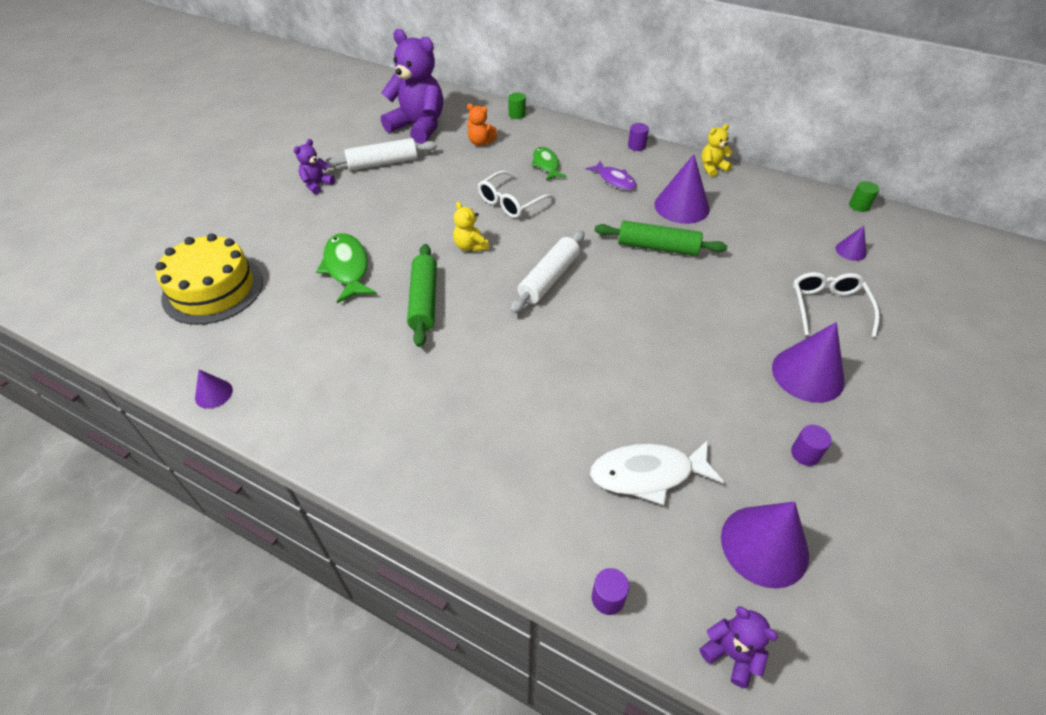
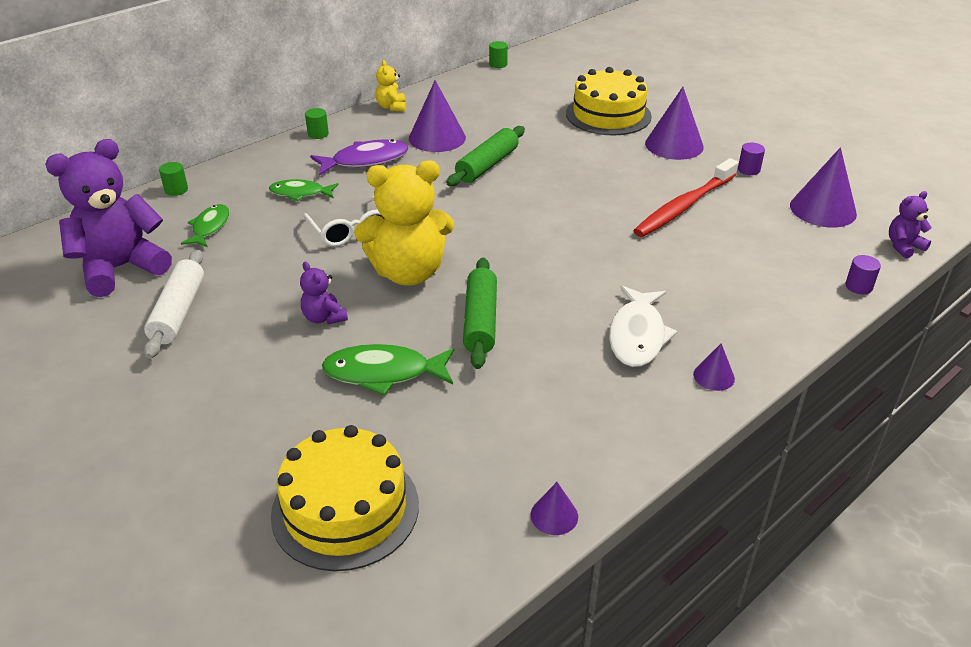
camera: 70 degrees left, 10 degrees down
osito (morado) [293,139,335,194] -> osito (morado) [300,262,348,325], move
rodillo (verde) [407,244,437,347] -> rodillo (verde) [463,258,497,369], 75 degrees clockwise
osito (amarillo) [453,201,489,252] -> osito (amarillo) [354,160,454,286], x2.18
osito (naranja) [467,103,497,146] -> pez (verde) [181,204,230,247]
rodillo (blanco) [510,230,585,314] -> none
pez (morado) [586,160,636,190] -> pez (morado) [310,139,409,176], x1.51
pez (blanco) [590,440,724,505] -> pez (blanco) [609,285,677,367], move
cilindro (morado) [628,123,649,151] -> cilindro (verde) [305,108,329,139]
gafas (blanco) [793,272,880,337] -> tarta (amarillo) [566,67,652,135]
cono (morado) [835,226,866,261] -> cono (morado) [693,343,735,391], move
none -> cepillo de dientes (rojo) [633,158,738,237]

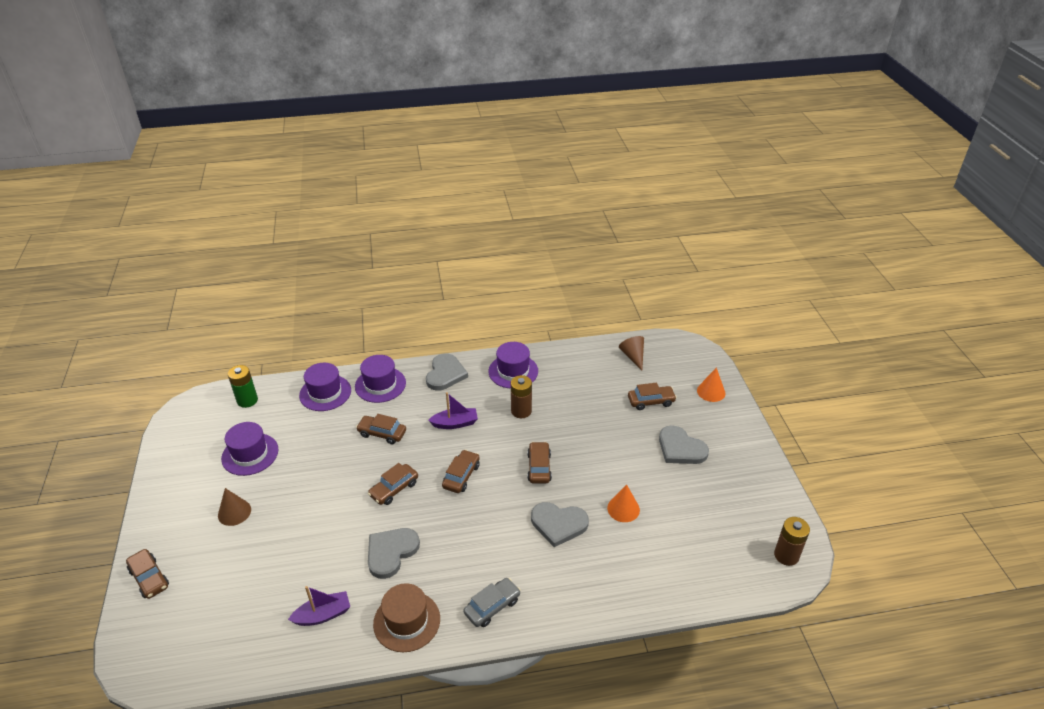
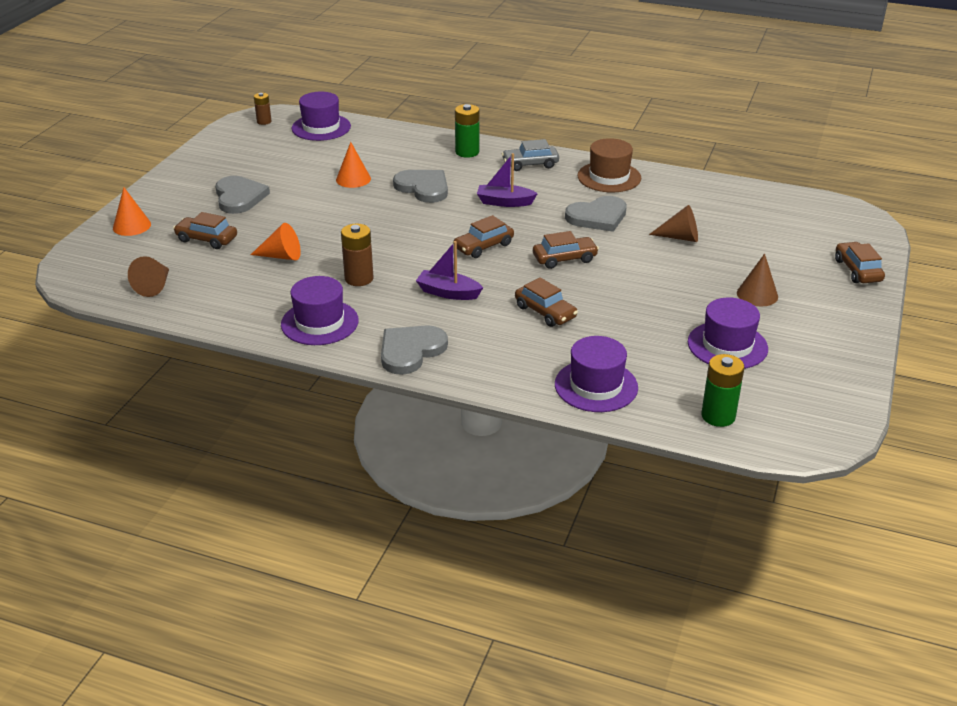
camera: 150 degrees left, 5 degrees down
barco (morado) [288,586,350,626] -> barco (morado) [477,153,538,207], move
sombrero (morado) [355,355,406,403] -> sombrero (morado) [292,92,351,141], move
coche (marrón) [527,442,552,483] -> none
pila (marrón) [774,517,810,566] -> pila (marrón) [254,93,271,125], x0.63
none -> cono (naranja) [251,223,301,260]
none -> pila (verde) [455,104,479,158]
none -> cono (marrón) [649,205,698,242]

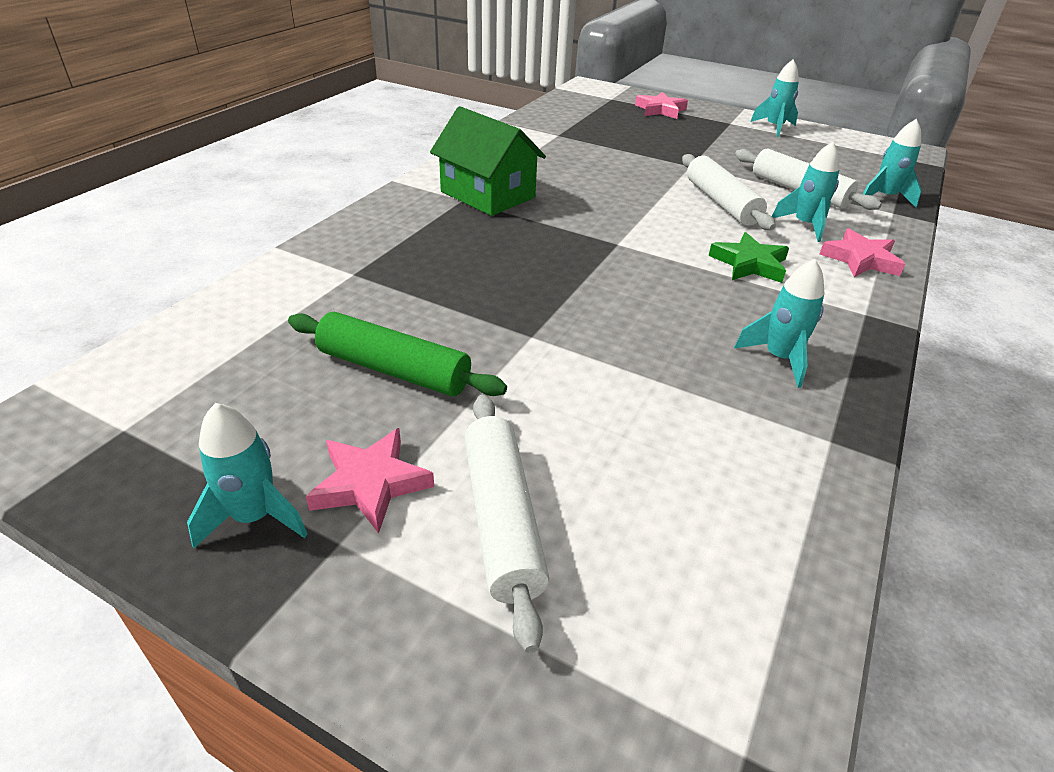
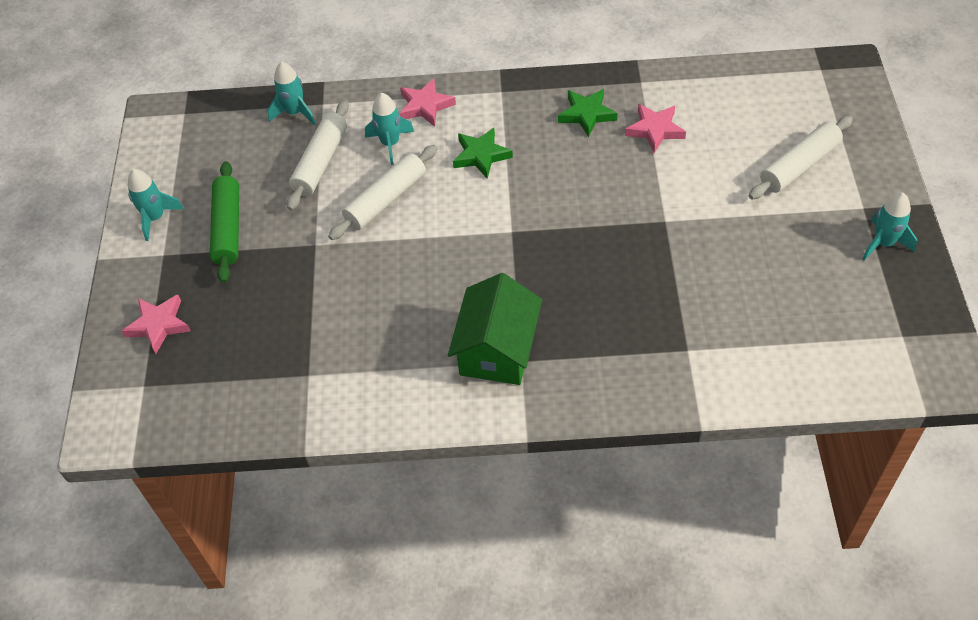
camera: 115 degrees left, 15 degrees up
rodillo (verde) [288,312,507,396] -> rodillo (verde) [210,161,239,283], move
estrella (rosa) [306,428,434,534] -> estrella (rosa) [625,104,686,153], move
cohete (turquesa) [734,259,824,388] -> estrella (verde) [558,89,618,137]

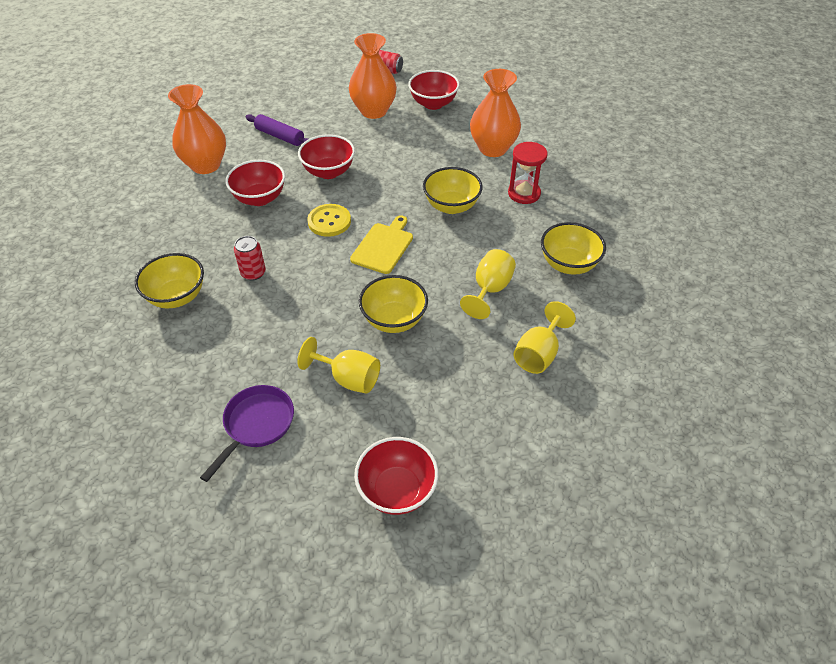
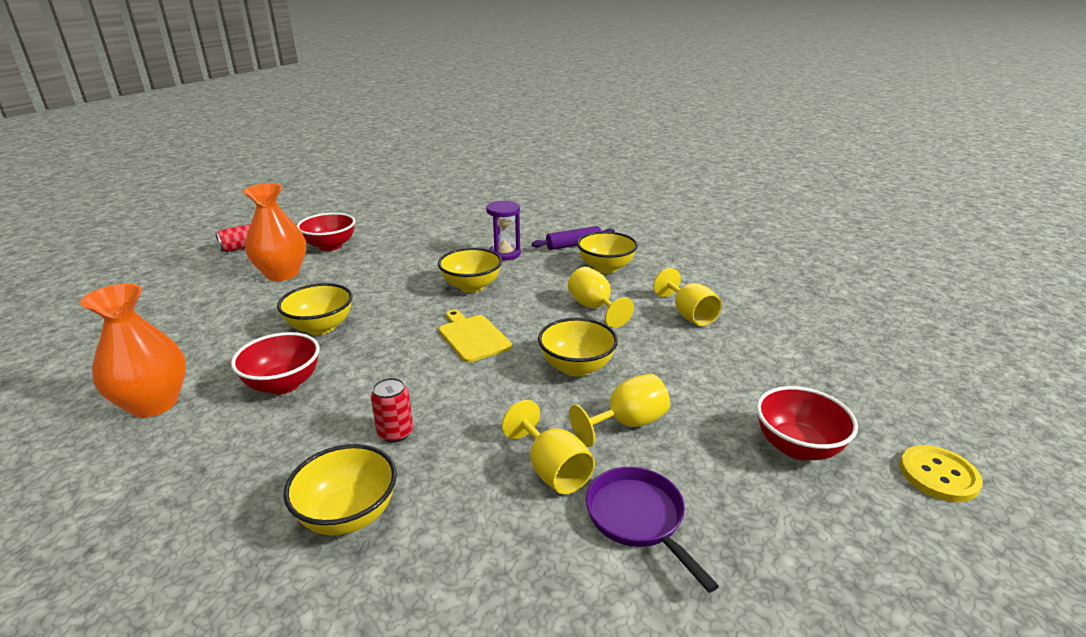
camera: 55 degrees left, 20 degrees down
rodillo (morado) [246,114,308,146] -> rodillo (morado) [532,226,615,250], move
cuenco (rojo) [298,134,355,179] -> cuenco (amarillo) [277,283,353,335]
botón (amarillo) [307,204,351,237] -> botón (amarillo) [900,445,983,502], move
florero (naranja) [470,69,521,157] -> none
reloj de arena (rojo) [508,142,548,204] -> reloj de arena (morado) [486,201,521,261]
none -> copa (amarillo) [502,400,595,494]

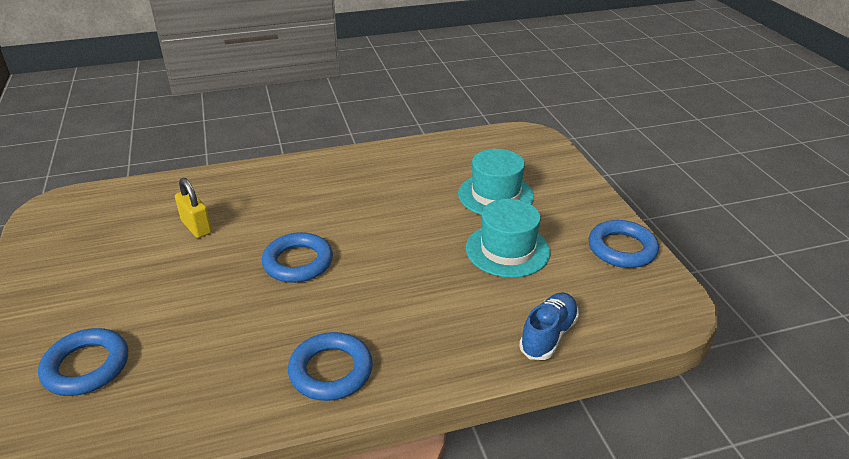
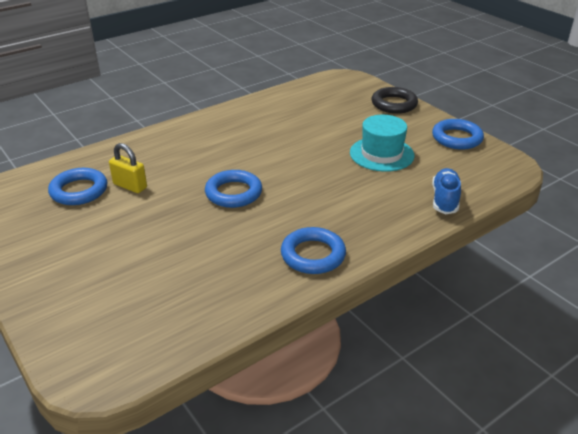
camera: 20 degrees left, 0 degrees up
anillo (azul) [38,328,128,396] -> anillo (azul) [48,168,107,205], move
sombrero (turquesa) [458,149,534,215] -> none
none -> anillo (negro) [372,87,418,114]

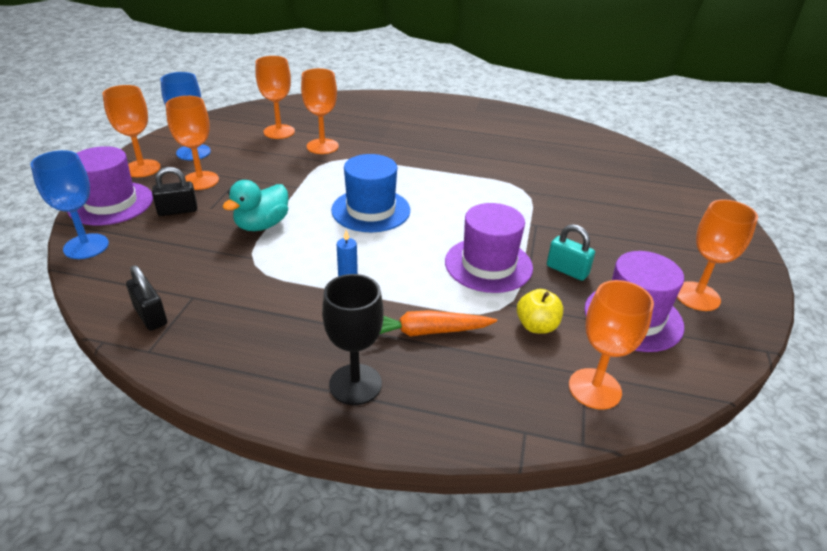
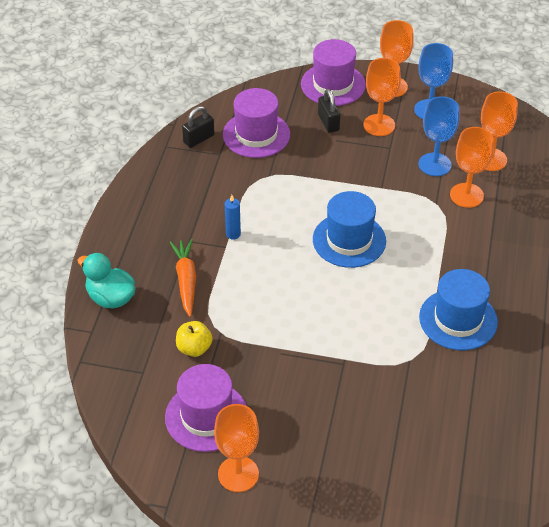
camera: 90 degrees right, 10 degrees up
copa (azul) [30,150,109,259] -> copa (azul) [418,96,459,176], move
pato (turquesa) [222,180,288,231] -> pato (turquesa) [77,253,136,309], move
copa (negro) [322,274,384,405] -> none
sombrero (morado) [445,203,533,293] -> sombrero (morado) [223,88,290,158], move
candado (turquesa) [547,224,595,281] -> none
copa (naranja) [569,280,654,410] -> none
none -> sombrero (azul) [419,269,498,350]

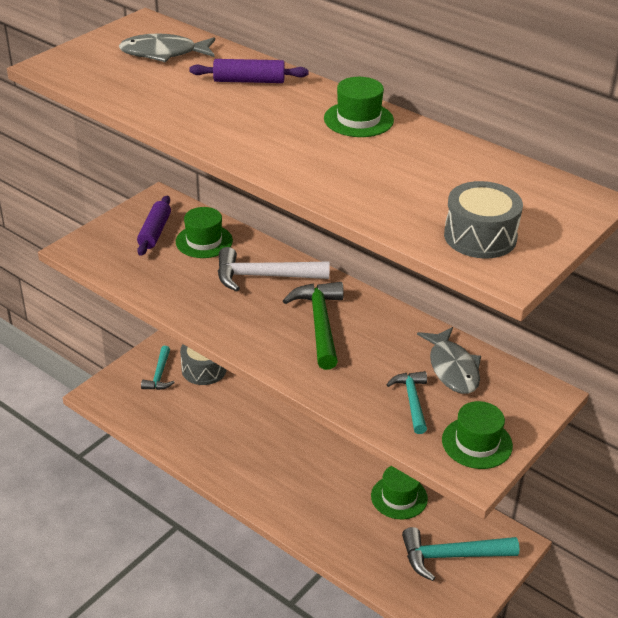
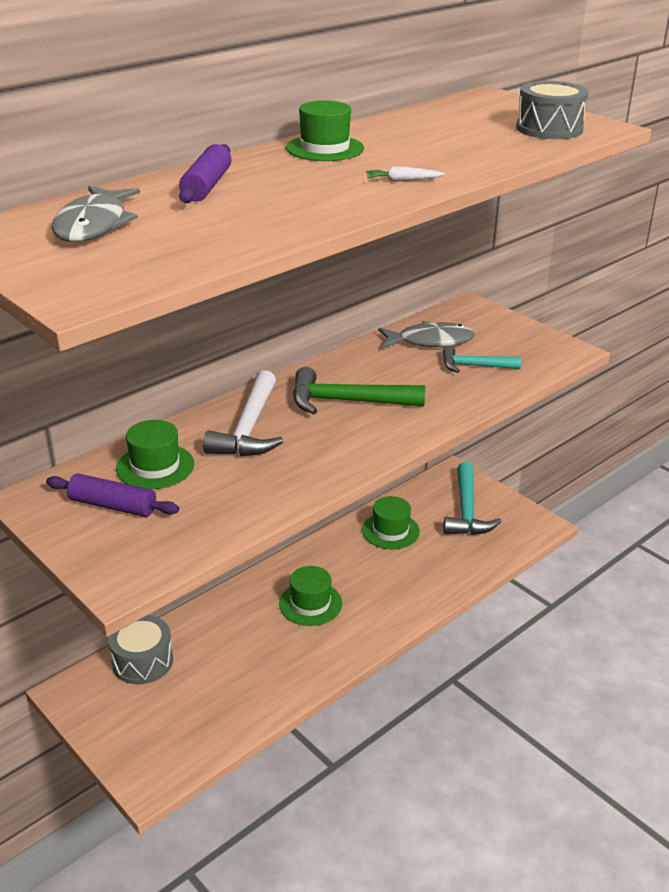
camera: 80 degrees left, 5 degrees down
martillo (turquesa) [141,346,175,390] -> none
sombrero (verde) [442,401,513,469] -> sombrero (verde) [279,566,342,626], move
none -> zanahoria (blanco) [366,167,445,182]

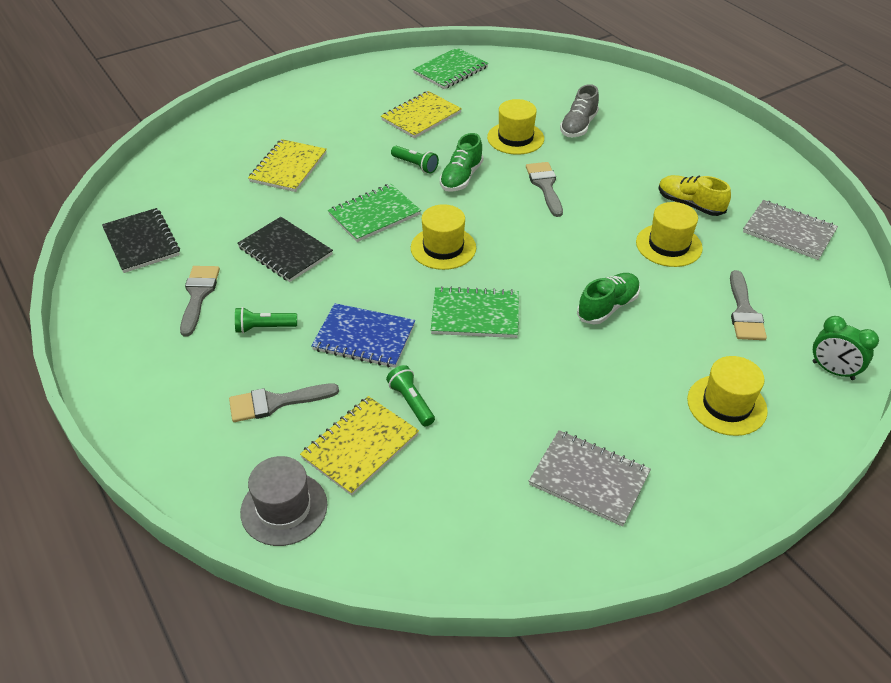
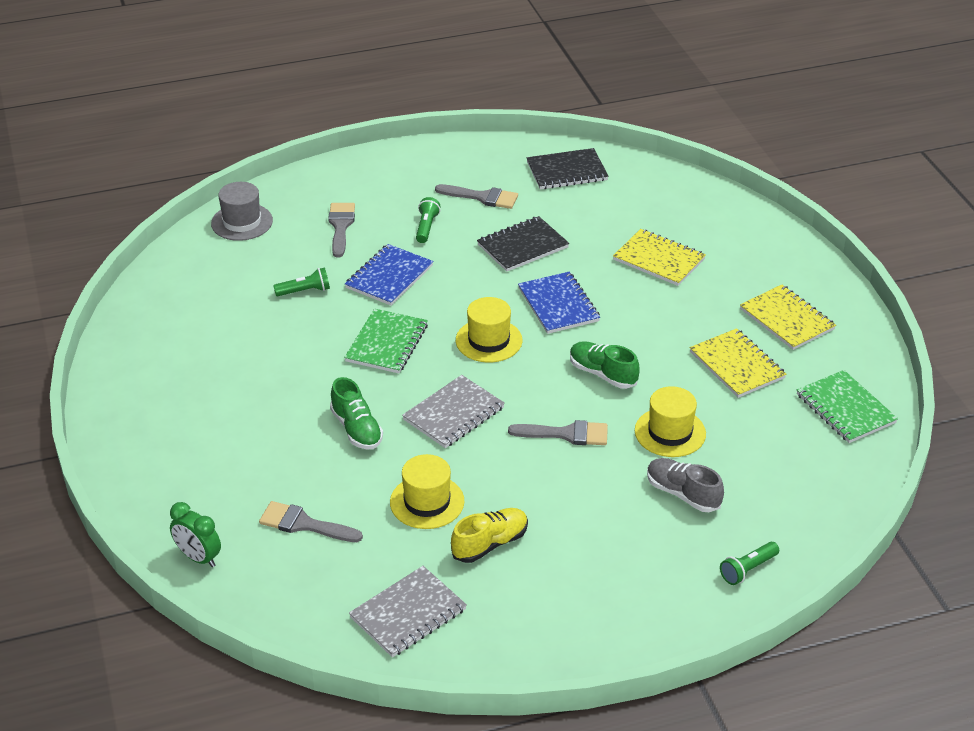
camera: 105 degrees right, 5 degrees down
cuaderno (amarillo) [300,396,419,496] -> cuaderno (amarillo) [740,285,836,350], move
cuaderno (verde) [328,184,421,242] -> cuaderno (azul) [518,272,600,334]
lámpara de mano (verde) [391,146,439,174] -> lámpara de mano (verde) [720,542,779,585], move
cuaderno (gris) [529,430,651,527] -> cuaderno (gris) [402,375,505,448], move
sombrero (amarillo) [687,356,768,436] -> none
despertador (verde) [813,316,879,380] -> despertador (verde) [170,502,221,567], 105 degrees counterclockwise

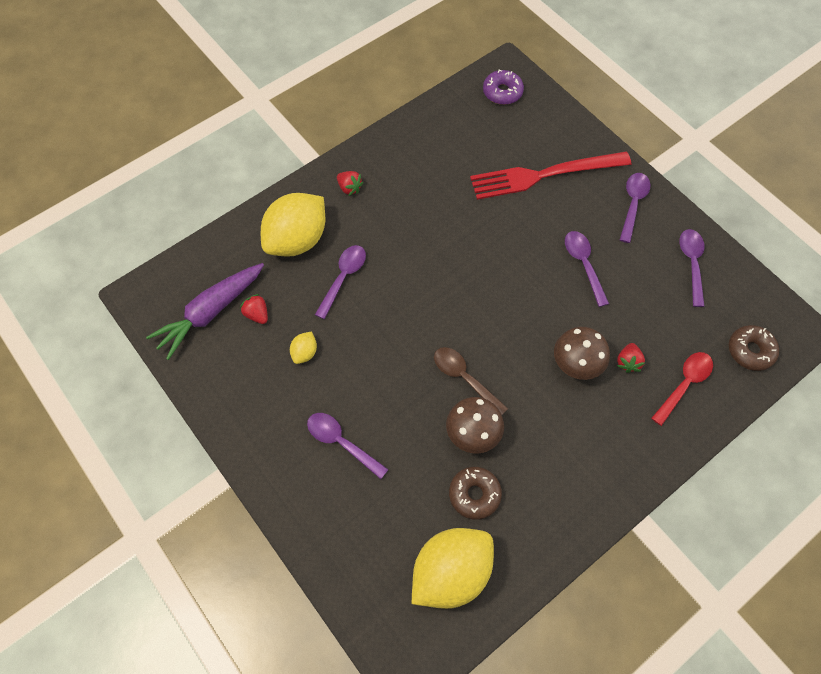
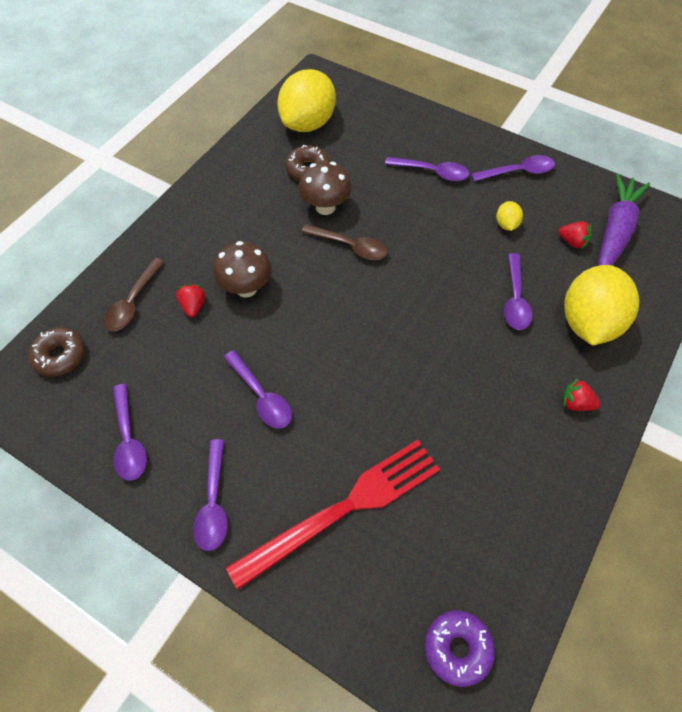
camera: 160 degrees right, 5 degrees down
cuchara (rojo) [651,352,713,426] -> cuchara (marrón) [103,258,164,332]
none -> cuchara (morado) [471,155,555,182]

